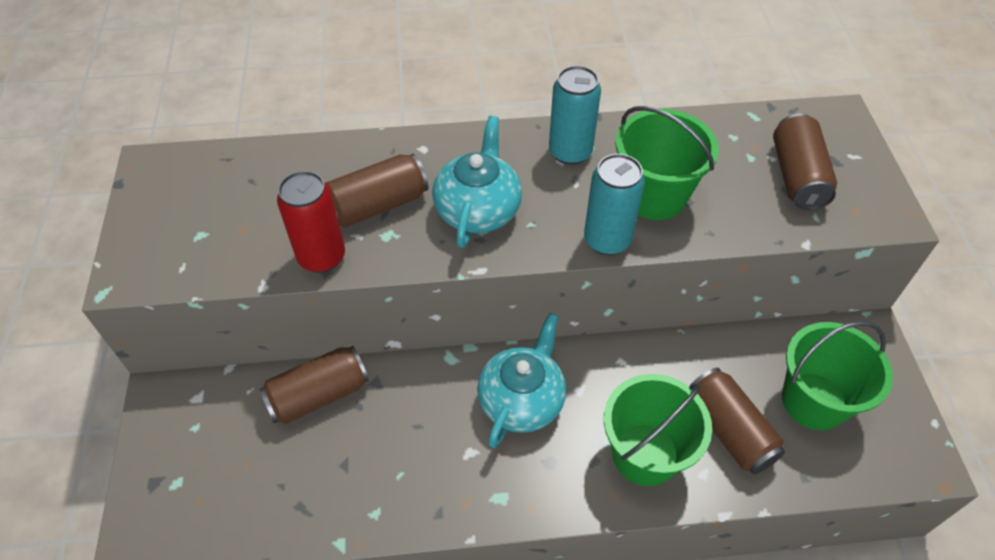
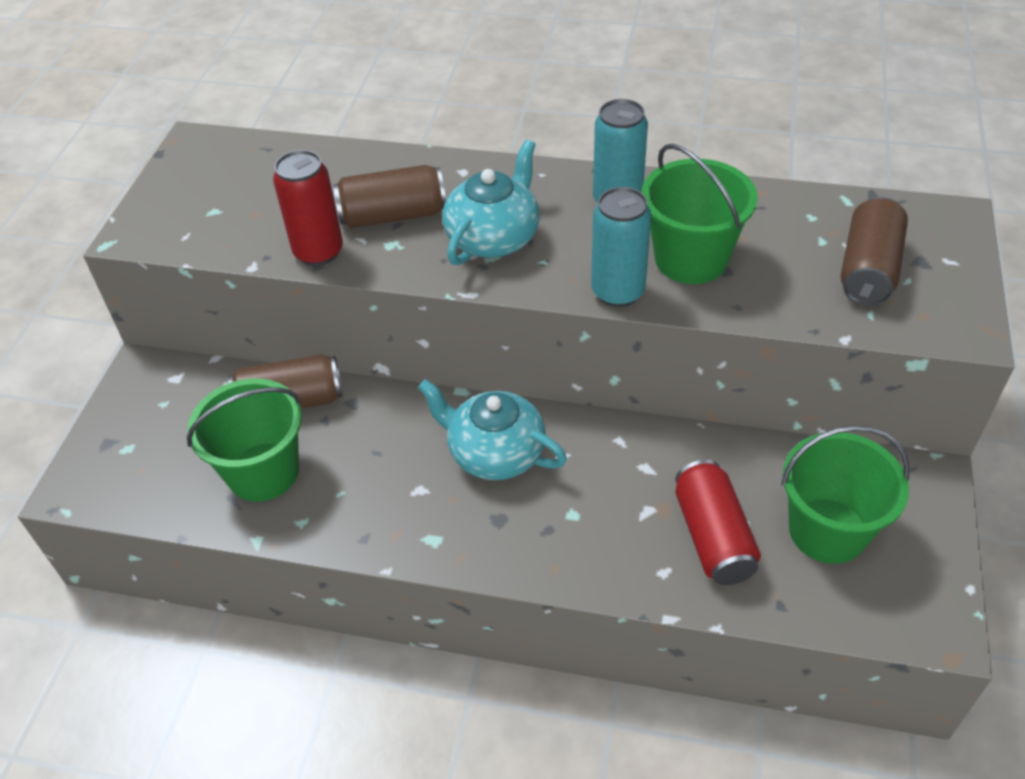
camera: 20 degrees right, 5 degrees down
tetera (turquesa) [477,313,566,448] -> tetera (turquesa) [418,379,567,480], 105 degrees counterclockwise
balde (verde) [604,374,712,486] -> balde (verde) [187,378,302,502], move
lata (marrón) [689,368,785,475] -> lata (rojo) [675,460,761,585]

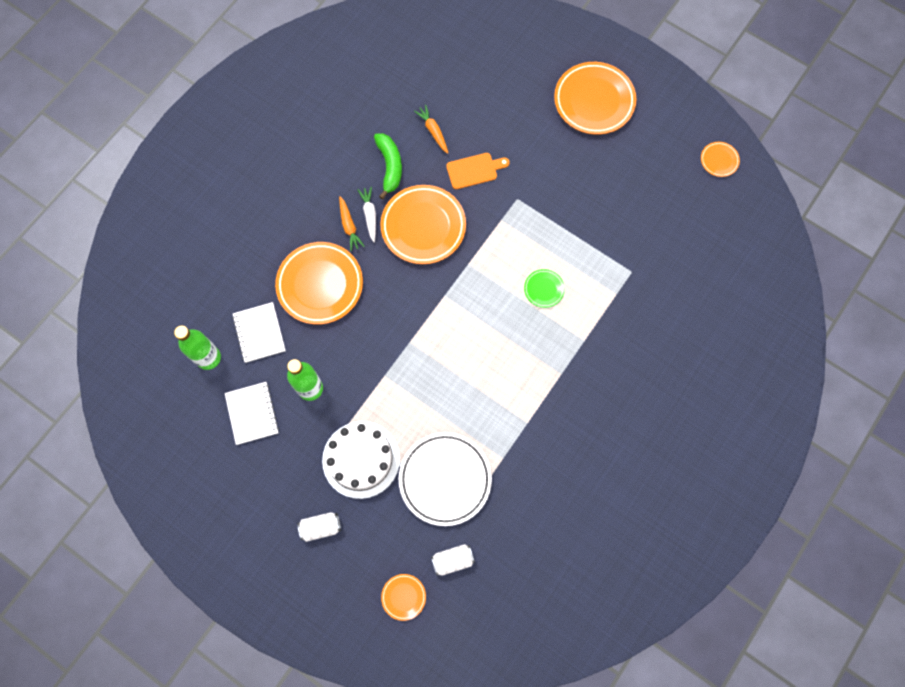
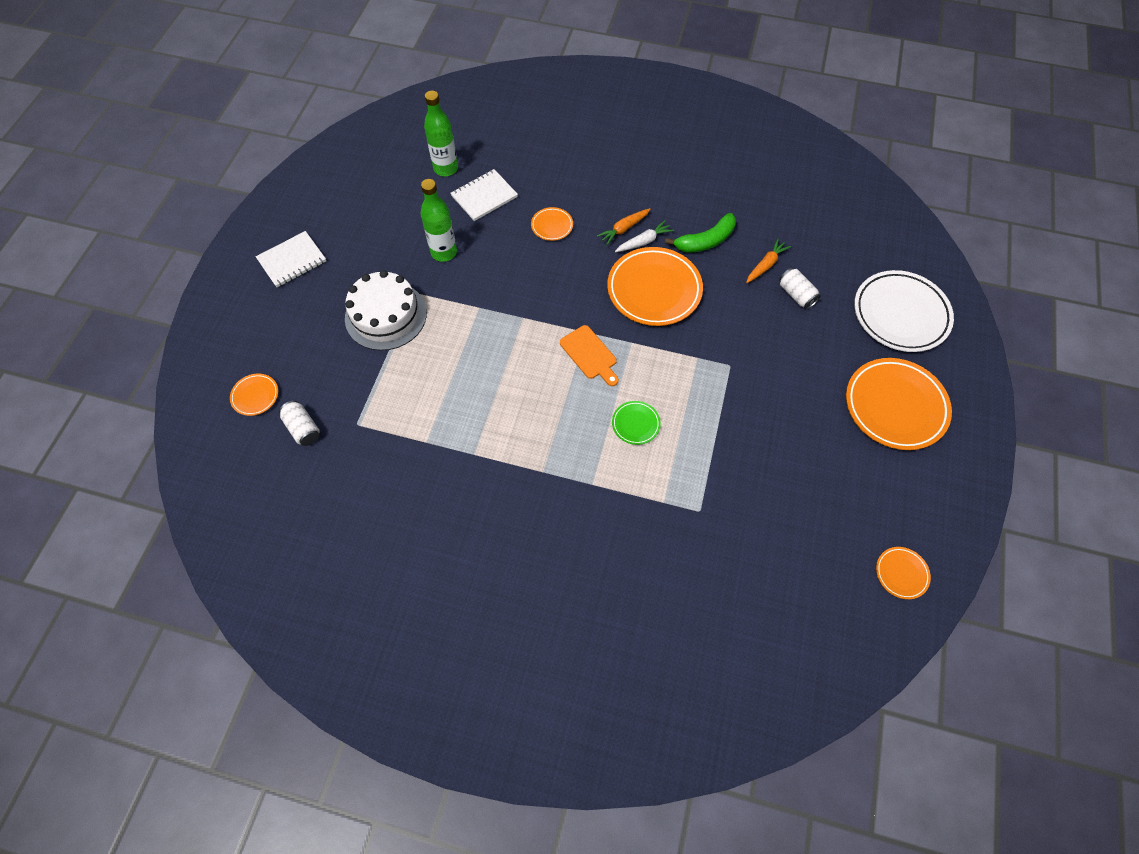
camera: 70 degrees right, 10 degrees down
cuaderno (blanco) [225,382,279,445] -> cuaderno (blanco) [256,231,326,287], move
plato (naranja) [275,242,363,325] -> plato (naranja) [531,207,573,241], x0.47
lata (blanco) [298,512,341,542] -> lata (blanco) [779,268,821,309], move
plato (blanco) [399,432,492,526] -> plato (blanco) [854,270,954,352], move
tabla de cortar (naranja) [446,153,510,189] -> tabla de cortar (naranja) [560,325,619,386], move

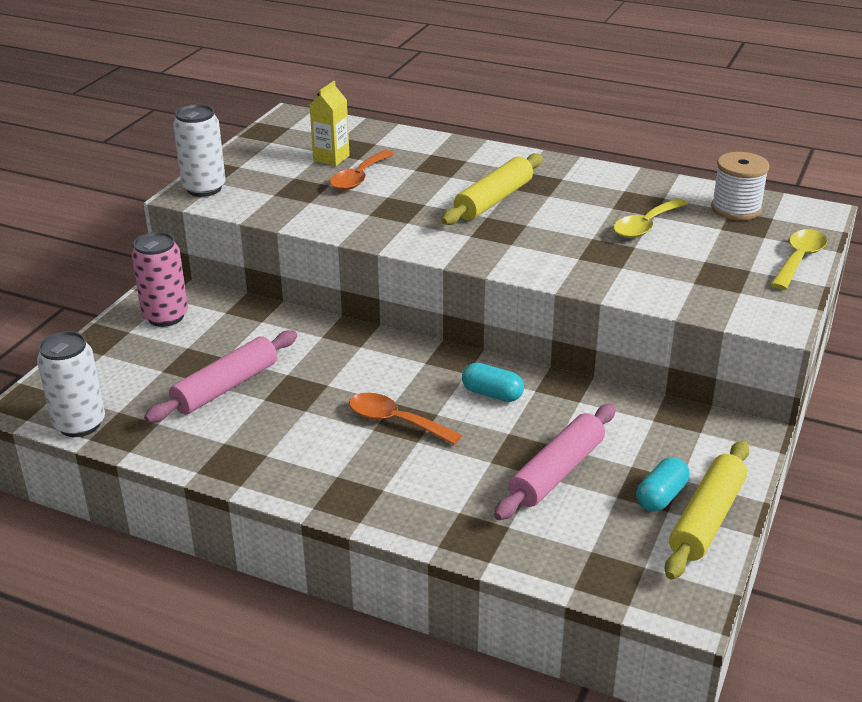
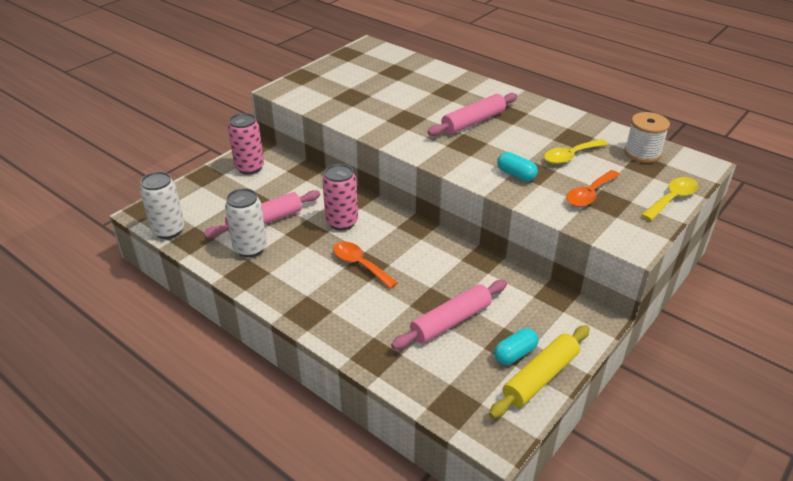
camera: 15 degrees right, 5 degrees up
lata (blanco) [173,104,226,197] -> lata (blanco) [225,188,267,257], move
cartón de leche (amarillo) [310,81,350,166] -> none
cuchara (naranja) [330,150,394,190] -> cuchara (naranja) [566,170,620,207], move
rodillo (amarillo) [441,153,543,225] -> rodillo (rosa) [427,93,517,136]
cápsula (turquesa) [462,363,524,402] -> cápsula (turquesa) [497,152,538,181], move
none -> lata (rosa) [322,164,358,230]

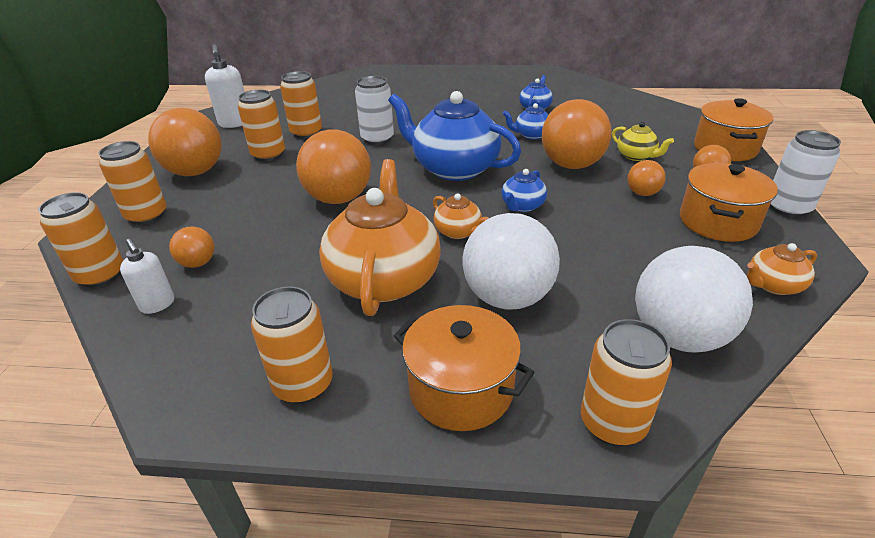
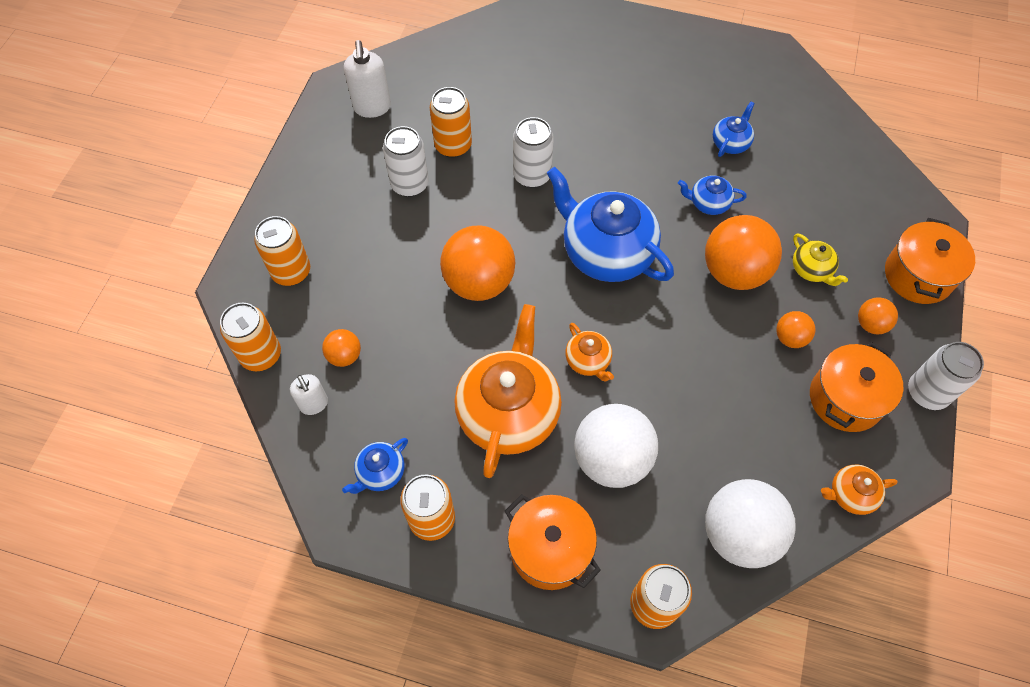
camera: 10 degrees right, 25 degrees up
pelota (naranja) [148,108,222,176] -> none
lata (naranja) [238,90,285,161] -> lata (blanco) [383,126,429,197]
tetera (azul) [501,169,547,212] -> tetera (azul) [342,438,408,494], move

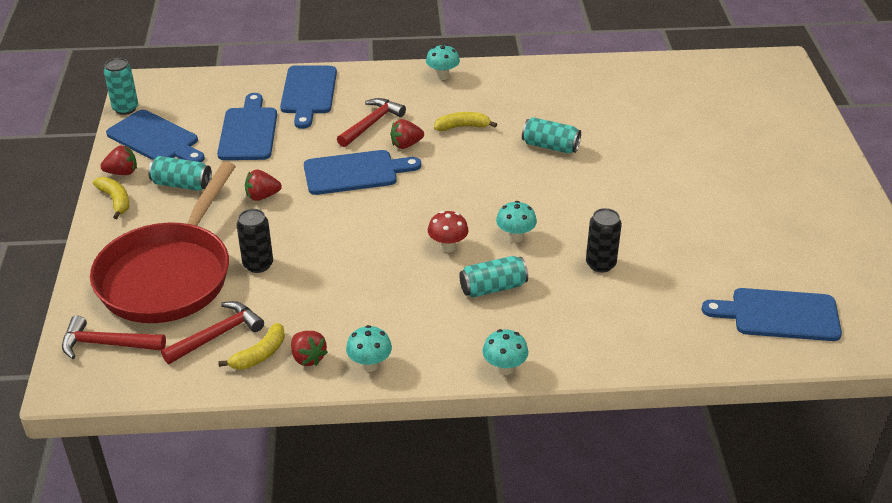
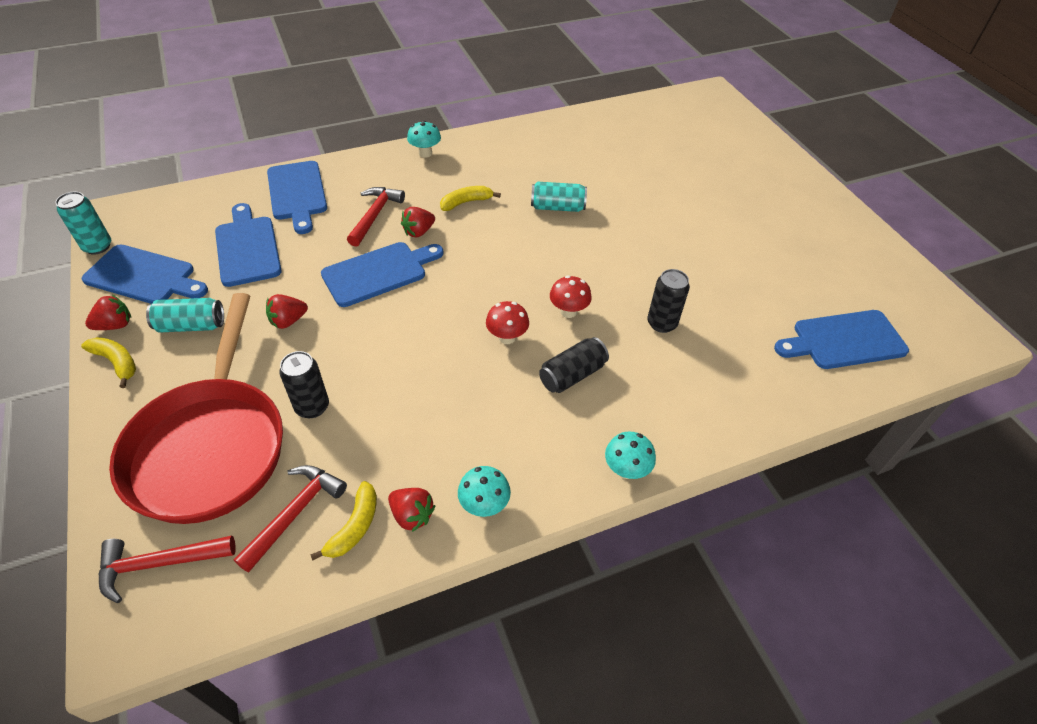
camera: 20 degrees left, 10 degrees up
lata (turquesa) [459,256,528,298] -> lata (negro) [539,337,609,393]
seta (turquesa) [496,201,537,243] -> seta (rojo) [550,275,592,318]

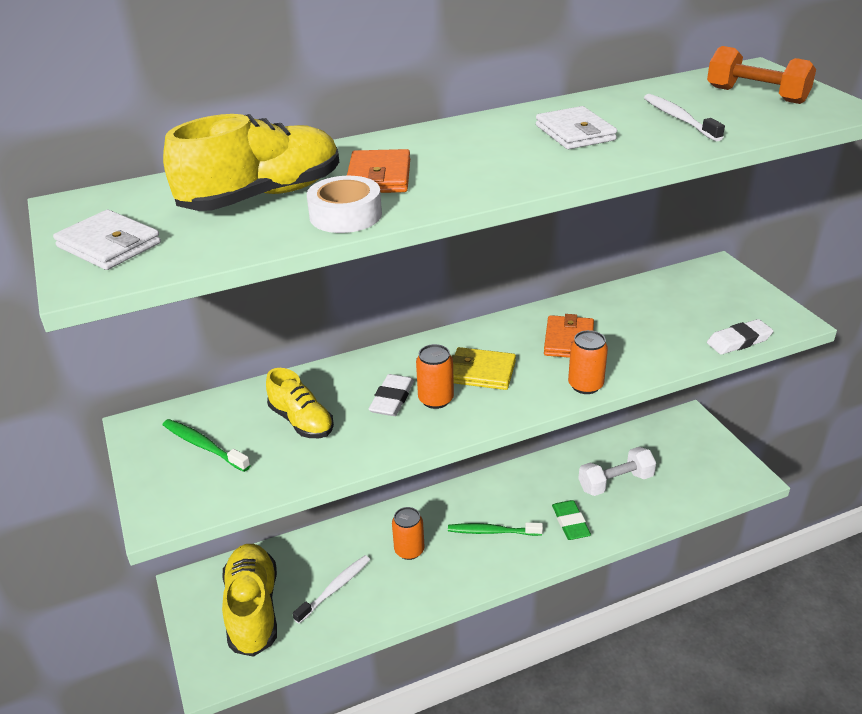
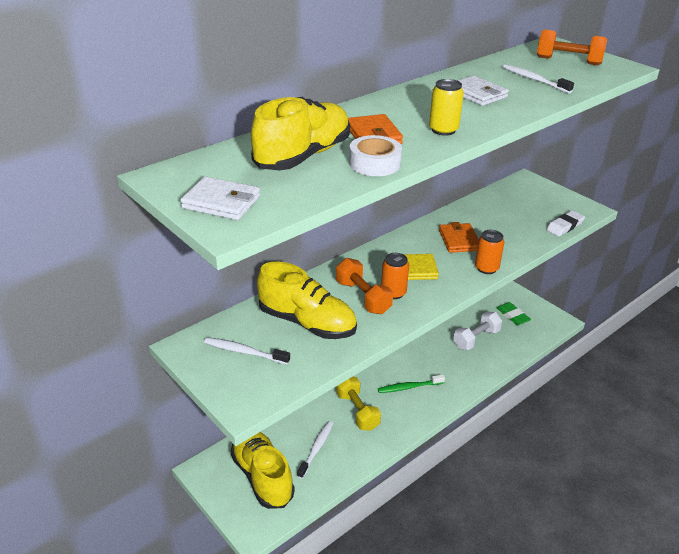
camera: 20 degrees left, 0 degrees up
cepillo de dientes (verde) [163,419,251,472] -> cepillo de dientes (blanco) [204,337,290,365]
zapato (amarillo) [266,368,334,438] -> zapato (amarillo) [257,262,357,339], x1.62
goma de borrar (blanco) [369,374,414,416] -> mancuerna (naranja) [336,258,393,314]
lata (naranja) [392,507,424,560] -> mancuerna (amarillo) [336,377,381,431]
goma de borrar (verde) [552,500,591,540] -> goma de borrar (verde) [497,302,531,325], move
none -> lata (amarillo) [429,79,464,136]

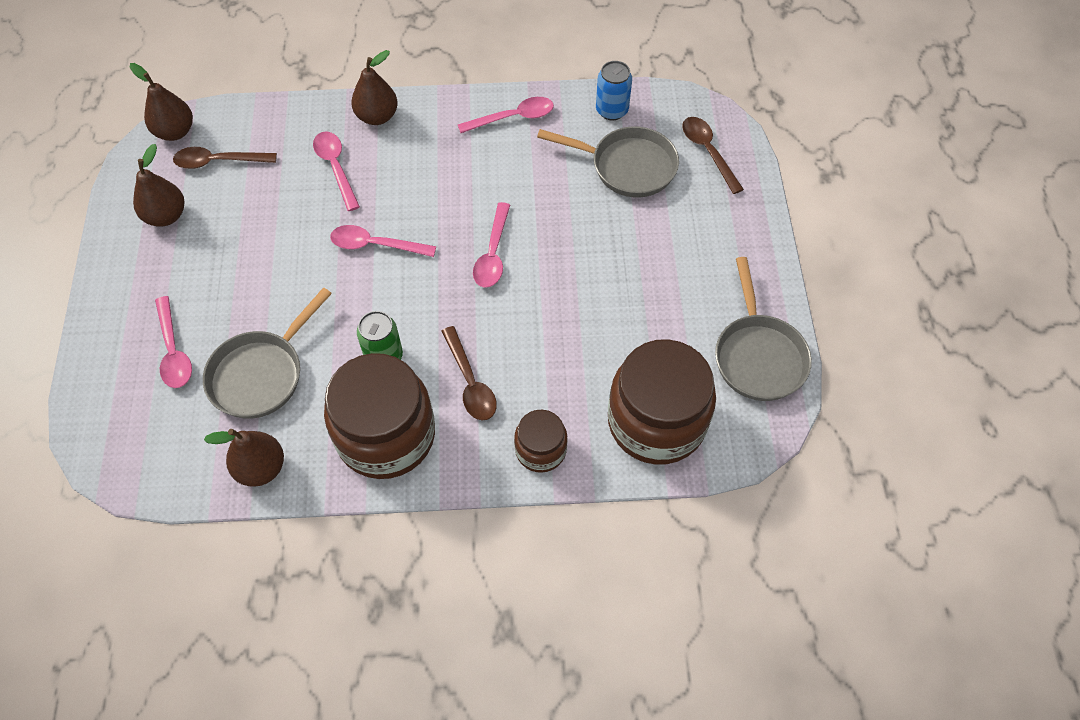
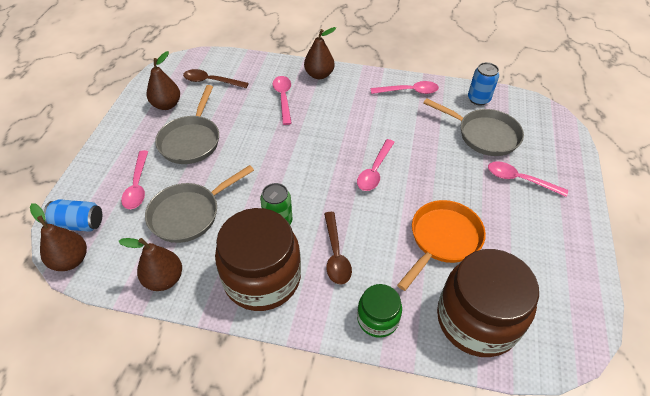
camera: 15 degrees right, 10 degrees down
pera (marrón) [130,63,193,141] -> pera (marrón) [30,203,87,271], move
cuchara (rosa) [330,225,436,257] -> cuchara (rosa) [488,161,568,197], move
tarro (marrón) [514,410,568,473] -> tarro (verde) [357,284,402,338]
cuchara (marrón) [682,117,744,194] -> none
sartén (gris) [715,257,812,401] -> sartén (gris) [155,85,219,164], move
none -> lata (azul) [43,199,102,232]
none -> sartén (naranja) [397,200,486,291]

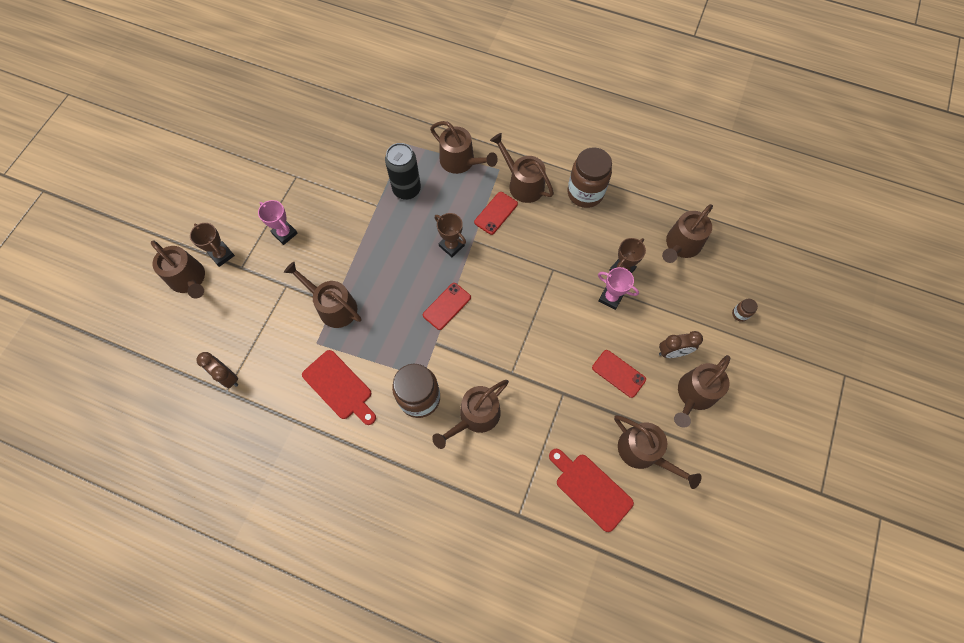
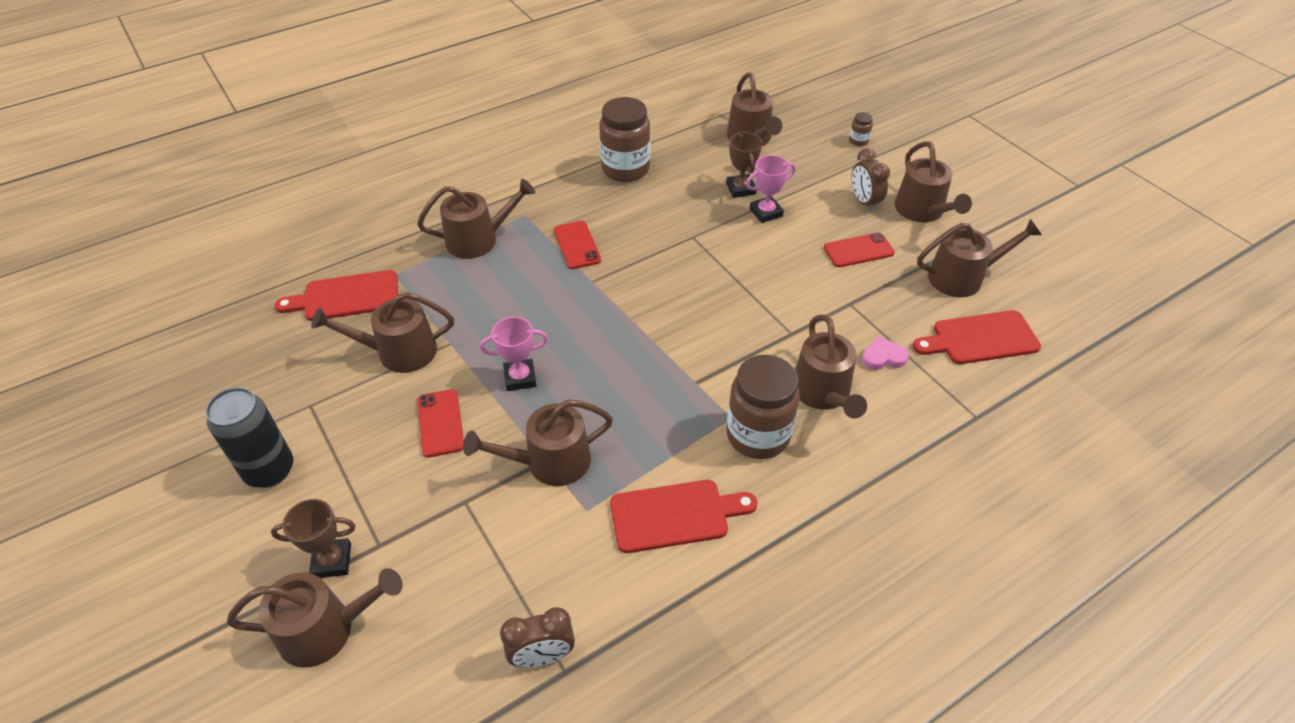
camera: 55 degrees left, 20 degrees down
trofeo (rosa) [258,200,298,245] -> trofeo (rosa) [480,317,548,391], move
lata (negro) [385,143,421,200] -> lata (negro) [206,387,293,488], move
móvil (rojo) [423,283,471,330] -> móvil (rojo) [417,389,464,458], move
trofeo (marrón) [435,213,466,257] -> none
regadera (marrón) [490,133,554,203] -> regadera (marrón) [311,292,454,373], move
despertador (marrón) [659,331,703,358] -> despertador (marrón) [851,148,890,212], 135 degrees clockwise
none -> tabla de cortar (rojo) [275,270,398,321]
none -> corazón (rosa) [862,336,909,370]

